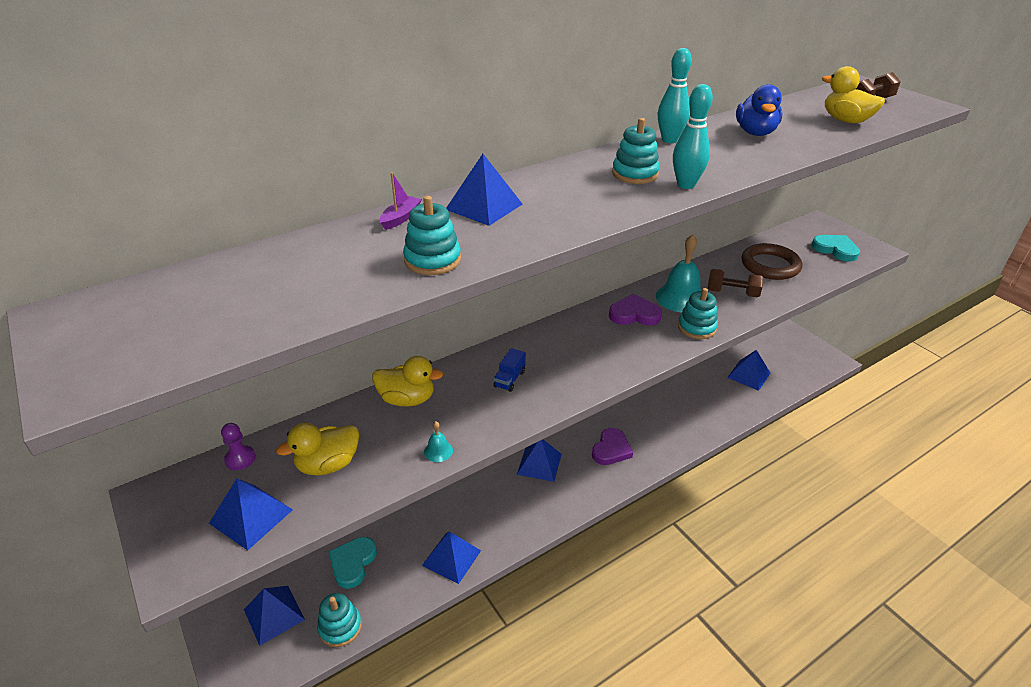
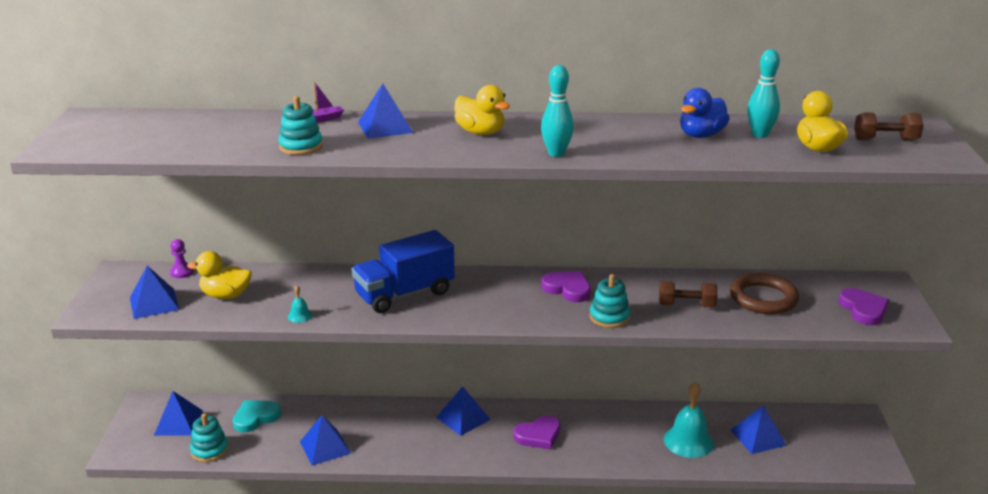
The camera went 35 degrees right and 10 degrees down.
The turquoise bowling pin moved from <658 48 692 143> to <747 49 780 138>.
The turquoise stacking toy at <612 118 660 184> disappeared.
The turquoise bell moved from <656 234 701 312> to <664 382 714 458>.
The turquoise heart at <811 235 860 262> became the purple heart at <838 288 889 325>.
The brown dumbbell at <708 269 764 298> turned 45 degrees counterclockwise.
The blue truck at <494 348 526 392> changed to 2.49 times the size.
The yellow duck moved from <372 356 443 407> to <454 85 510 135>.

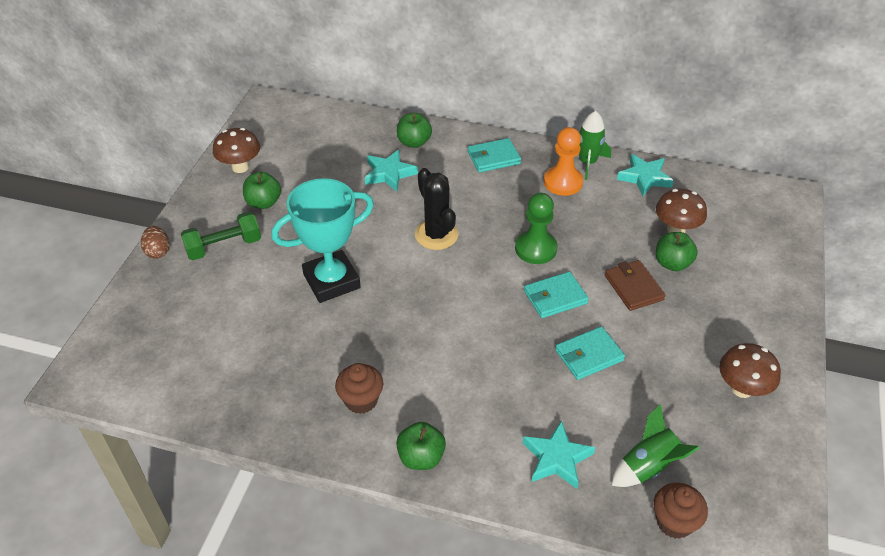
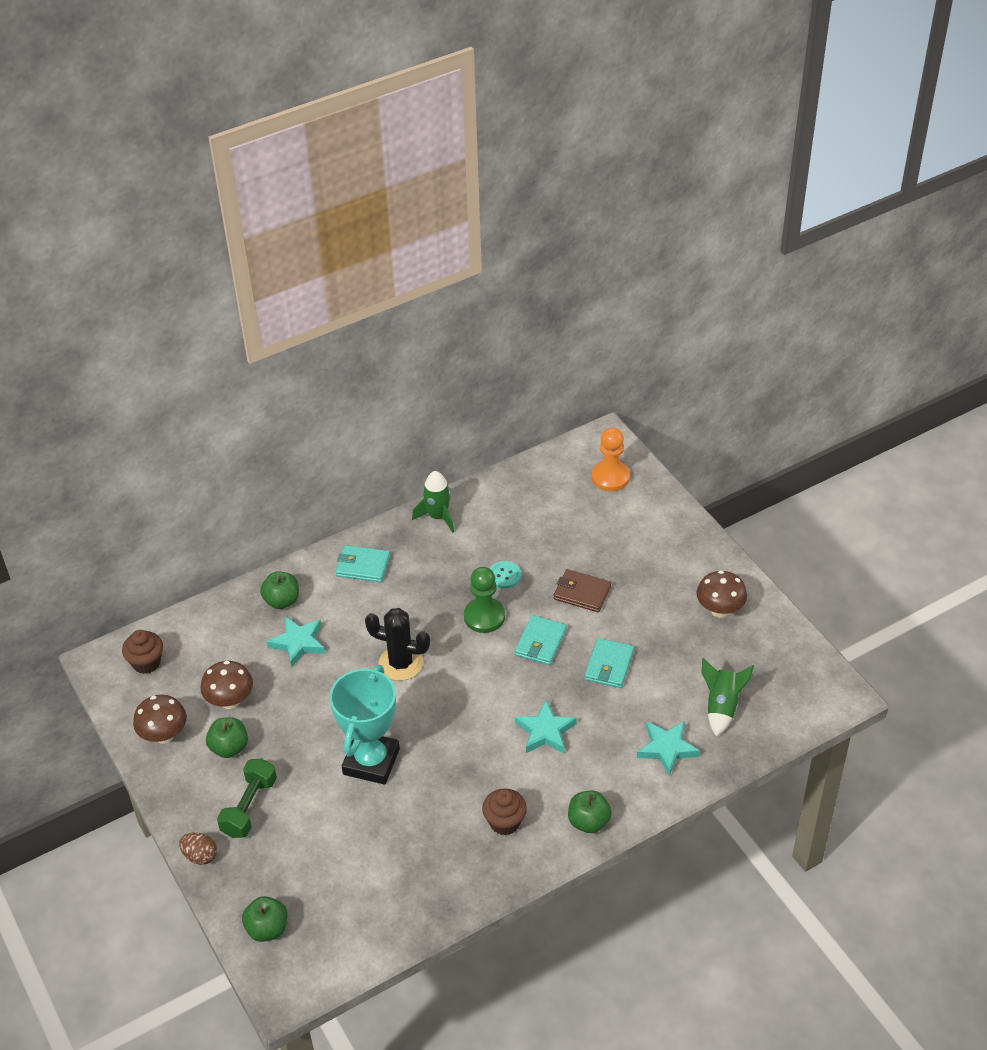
The camera went 45 degrees left and 0 degrees up.
The orange pawn moved from <544 127 583 196> to <591 428 630 491>.
The turquoise wallet at <468 138 521 172> turned 75 degrees clockwise.
The turquoise star moved from <617 154 674 196> to <515 700 577 753>.
The brown mushroom moved from <656 189 707 233> to <200 661 253 709>.
The green apple moved from <656 232 698 271> to <242 896 288 942>.
The brown cupcake moved from <653 483 708 539> to <122 630 163 674>.
The turquoise button at <489 561 521 589> appeared.

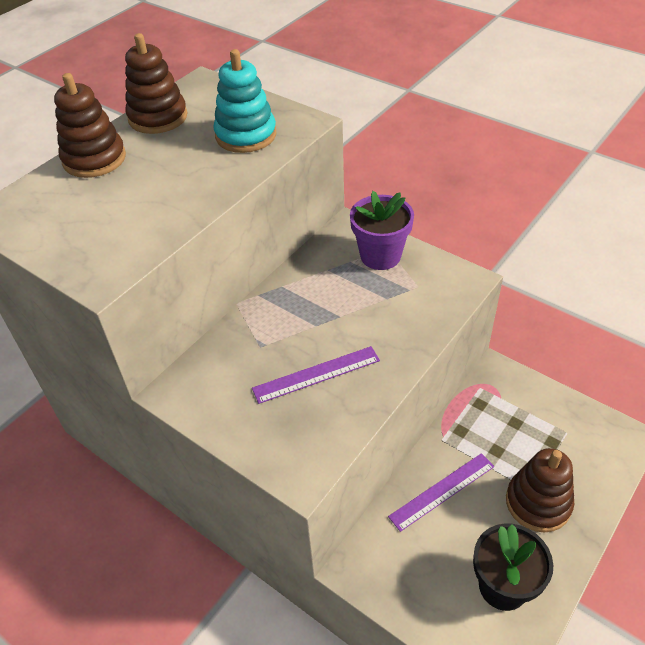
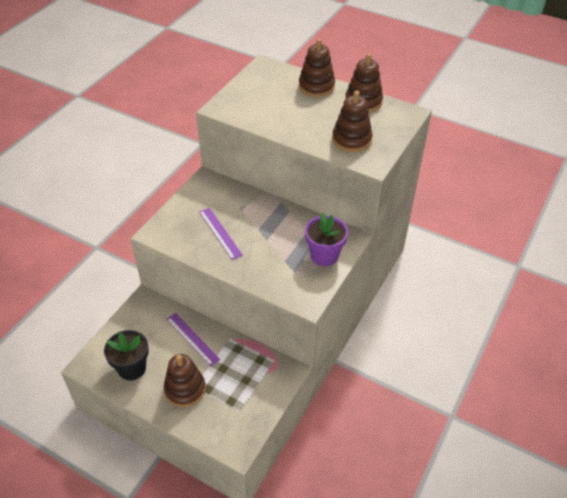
The camera went 80 degrees right and 0 degrees up.
The turquoise stacking toy at <213 49 277 153> became the brown stacking toy at <332 91 372 152>.

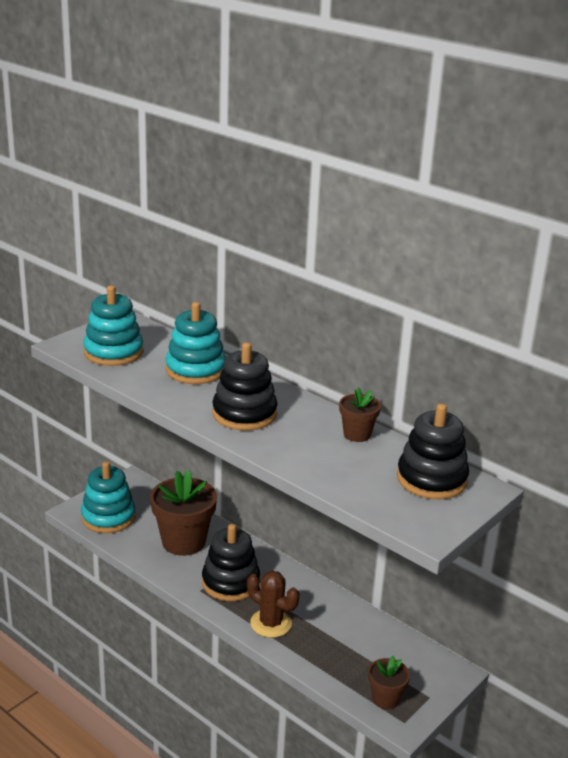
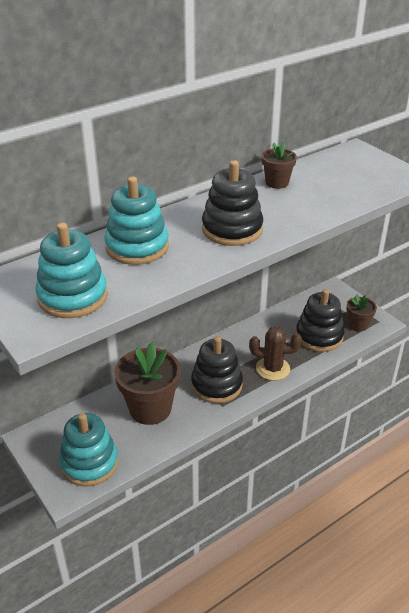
The camera went 75 degrees left and 10 degrees up.
The black stacking toy moved from <397 403 469 499> to <296 289 345 352>.
The brown cactus at <247 571 299 638> turned 45 degrees clockwise.

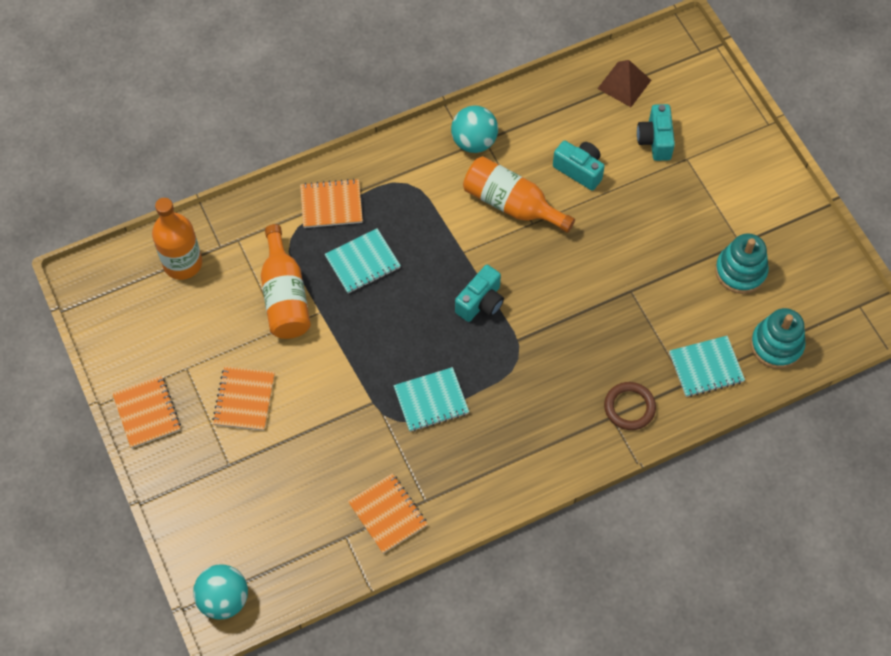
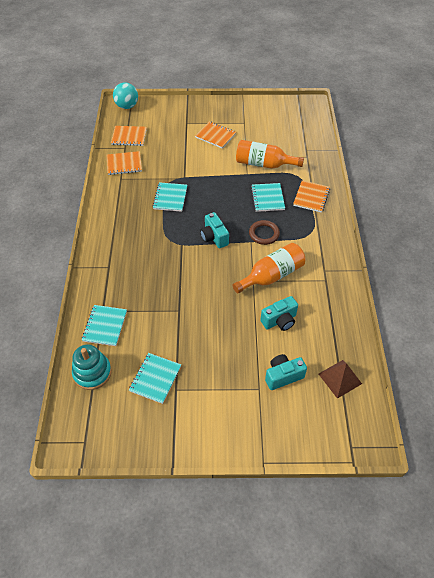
The camera went 115 degrees right and 10 degrees down.
The turquoise camera at <637 104 675 161> turned 45 degrees counterclockwise.
The turquoise ball at <451 105 498 153> disappeared.
The orange bottle at <152 198 202 280> disappeared.
The turquoise stacking toy at <715 233 769 294> was replaced by the turquoise notebook at <129 353 181 404>.
The orange notebook moved from <112 375 181 448> to <111 126 147 146>.
The brown ring moved from <604 382 656 430> to <249 220 280 245>.

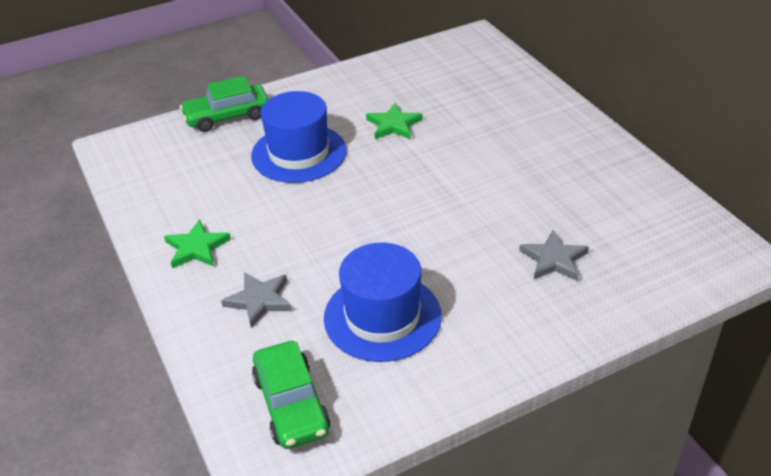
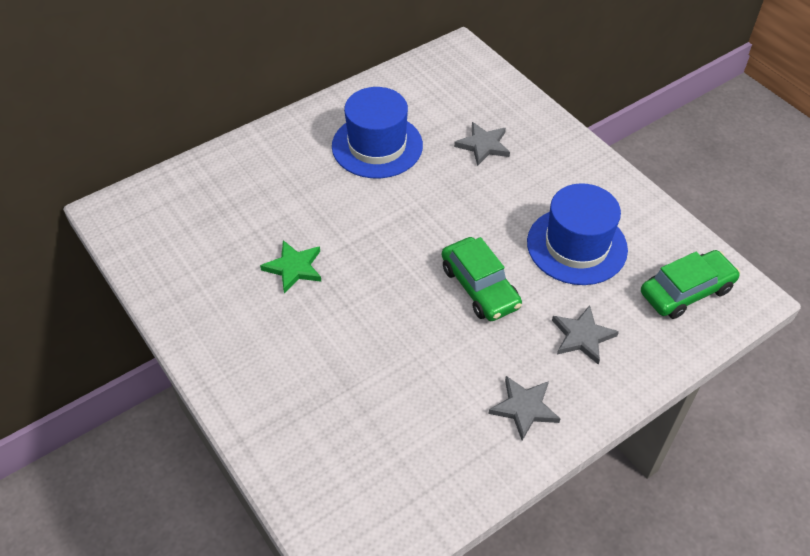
The camera went 100 degrees left and 10 degrees up.
The green car moved from <180 76 269 132> to <442 237 522 321>.
The blue hat moved from <251 91 347 183> to <332 87 423 178>.
The green star at <164 219 231 268> became the grey star at <488 376 560 441>.

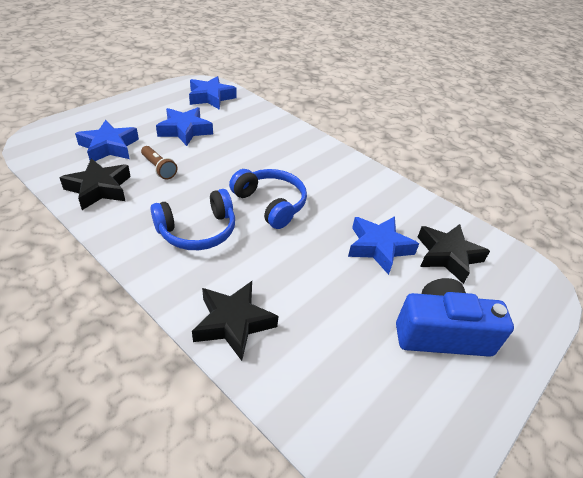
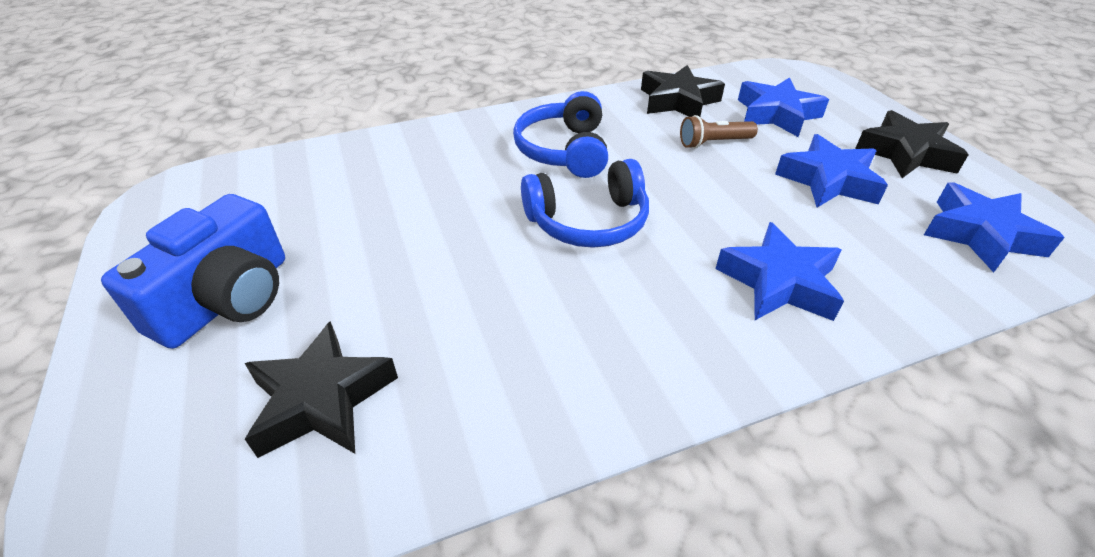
The camera went 120 degrees right and 0 degrees up.
The blue star moved from <348 216 419 275> to <715 222 844 321>.
The black star moved from <192 281 278 361> to <855 110 969 178>.

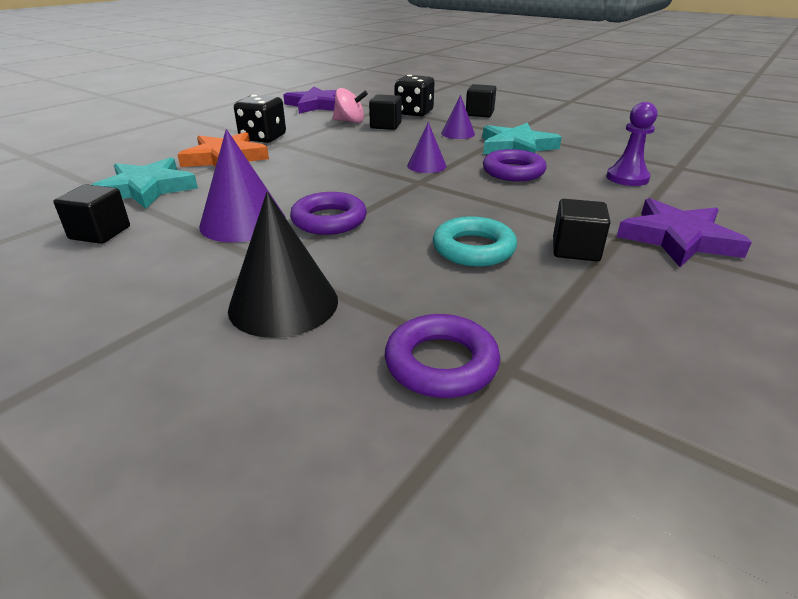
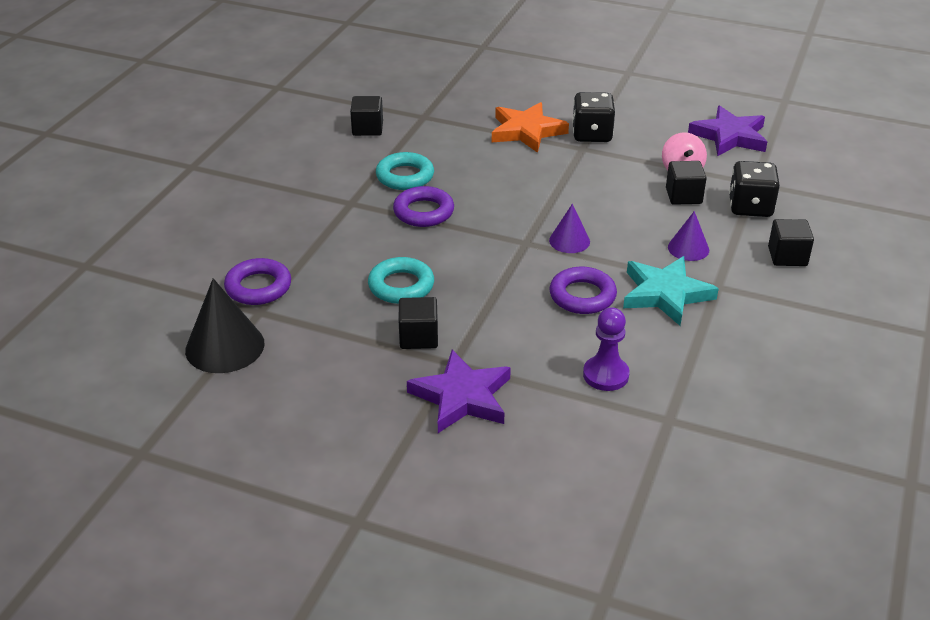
The camera went 75 degrees right and 5 degrees up.
The purple cone at <199 129 286 242> was replaced by the turquoise ring at <376 152 434 190>.
The turquoise star at <91 157 198 209> disappeared.
The black cone moved from <228 192 338 338> to <185 278 265 373>.

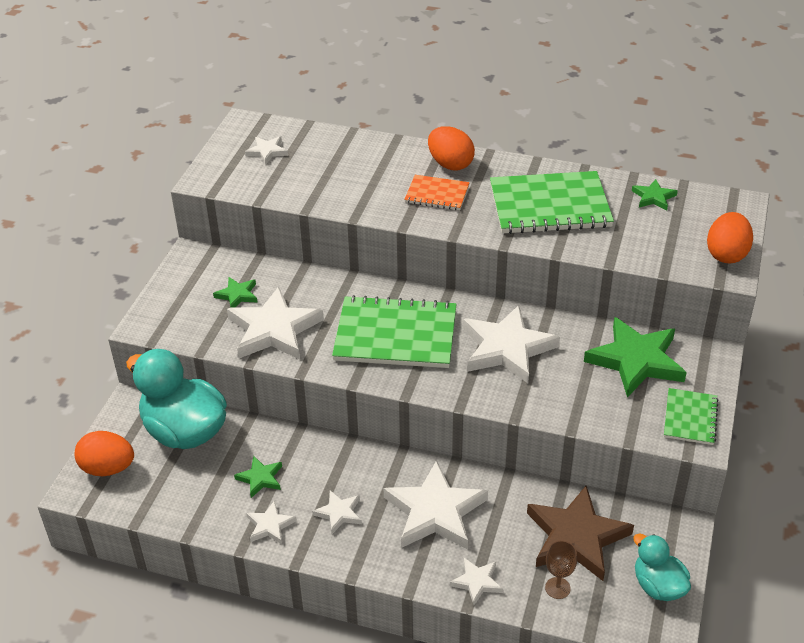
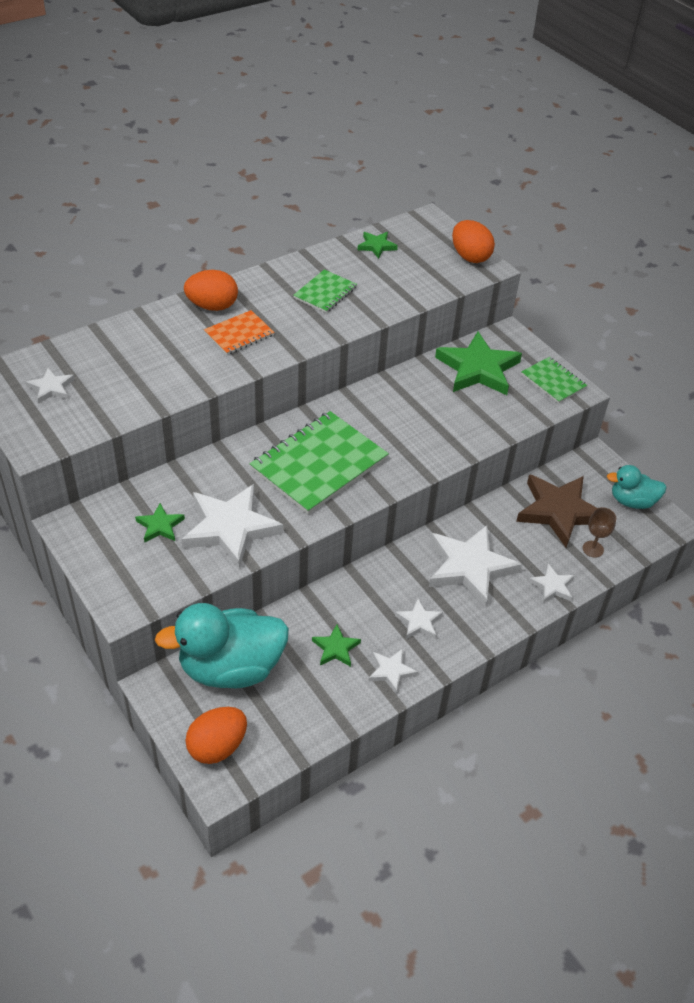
The camera went 55 degrees left and 5 degrees up.
The green notebook at <490 171 614 234> changed to 0.52 times the size.
The white star at <463 305 560 383> disappeared.

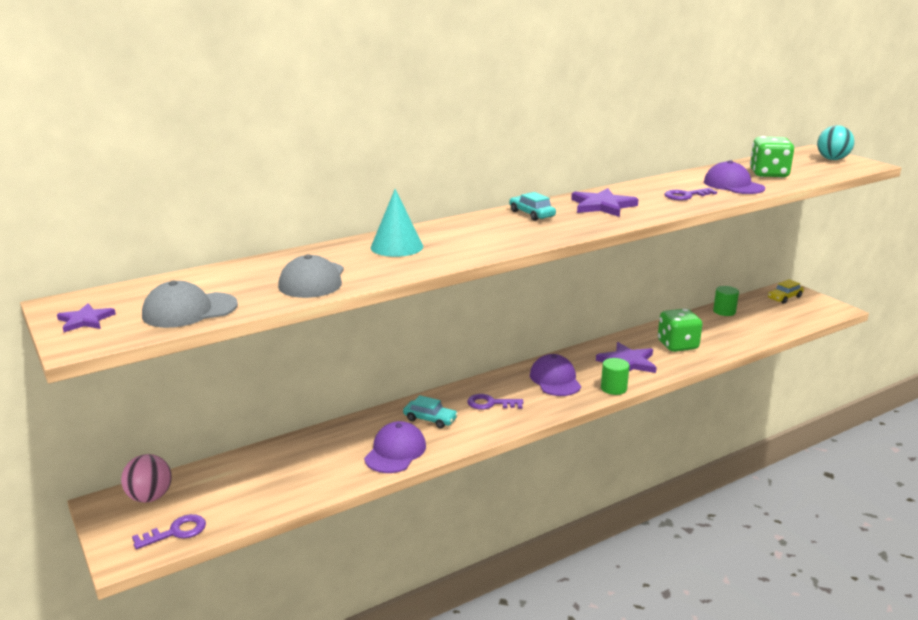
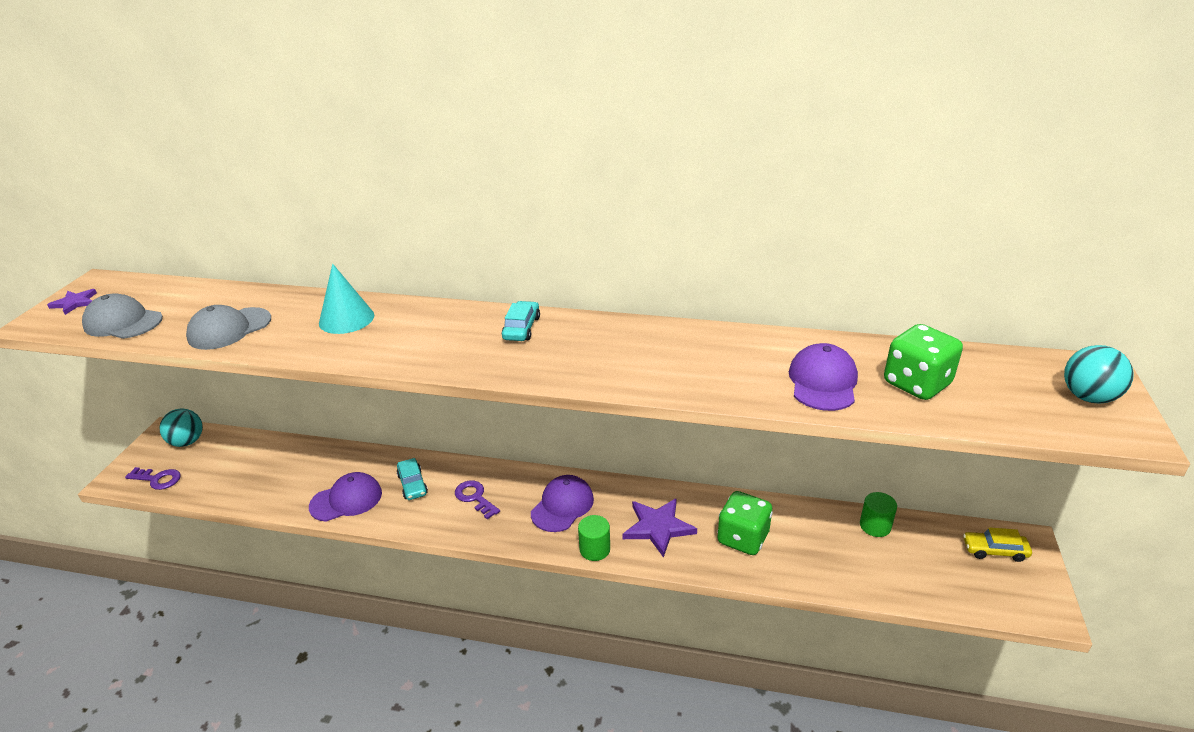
The camera went 45 degrees right and 10 degrees up.
The purple star at <571 188 639 217> disappeared.
The purple key at <664 188 717 200> disappeared.
The pink ball at <121 454 172 503> became the turquoise ball at <159 408 203 447>.

